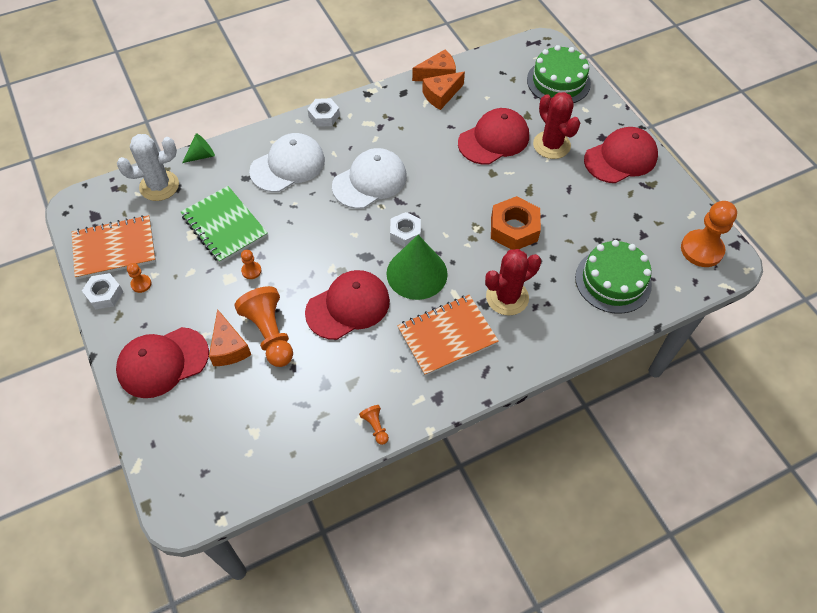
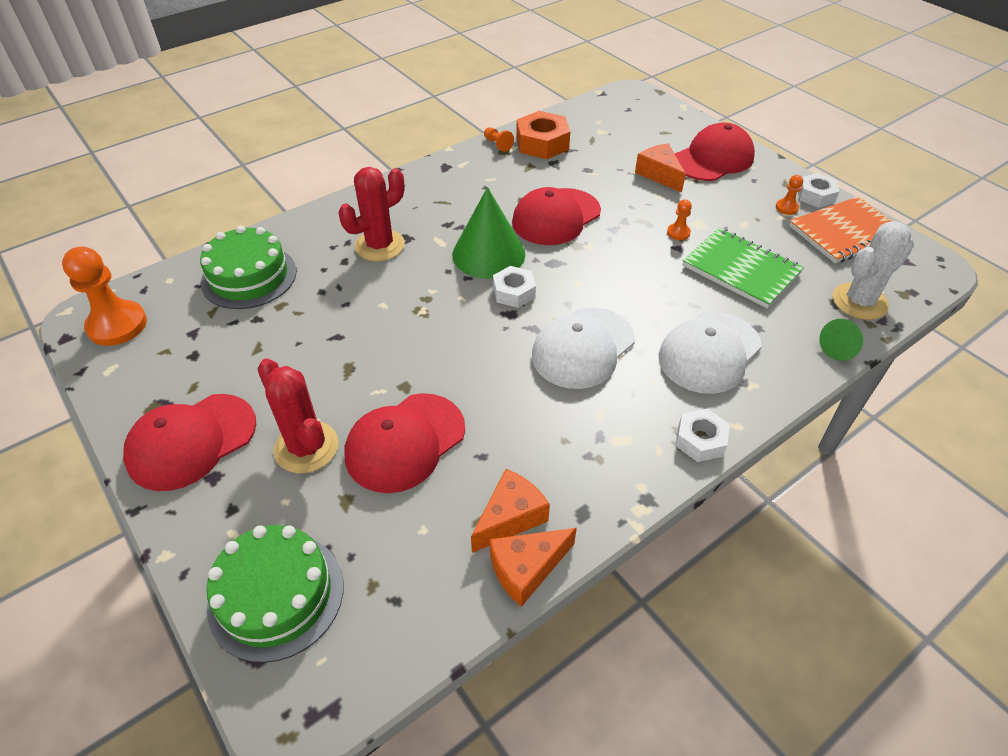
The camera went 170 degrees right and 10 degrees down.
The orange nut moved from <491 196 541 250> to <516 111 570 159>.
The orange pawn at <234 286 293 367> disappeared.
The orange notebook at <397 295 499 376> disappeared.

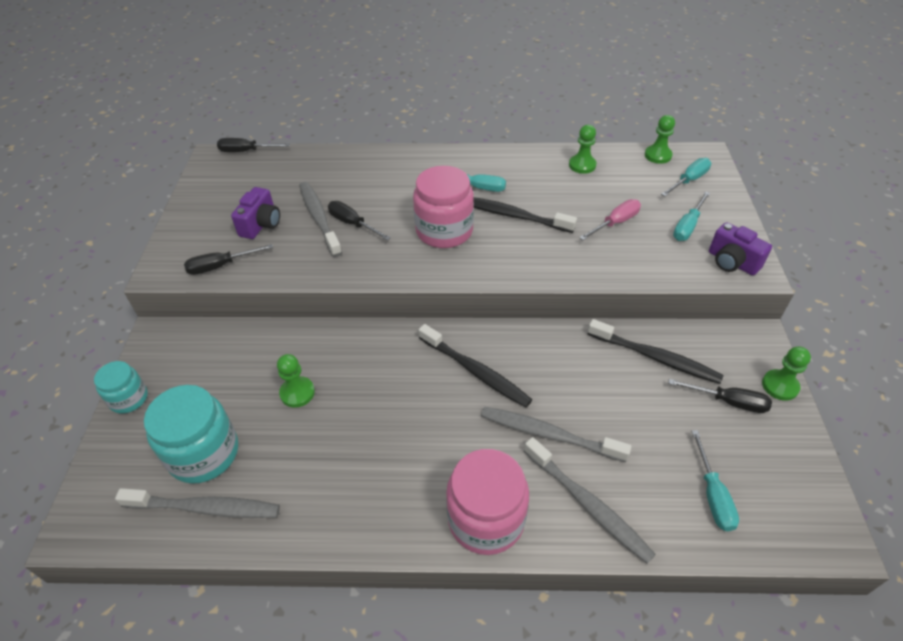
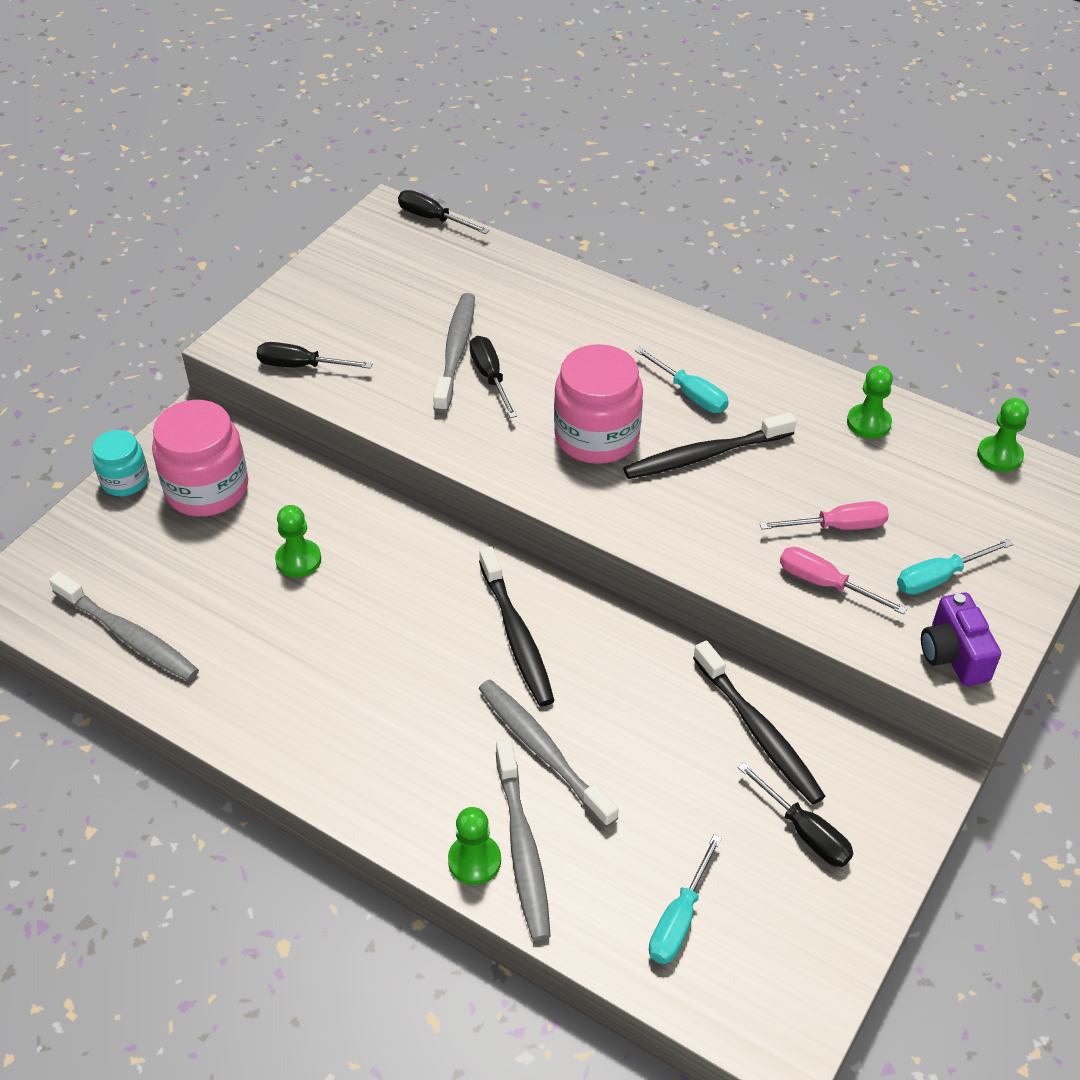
The camera went 30 degrees right and 0 degrees up.
The turquoise screwdriver at <661 158 711 196> disappeared.
The purple camera at <231 187 280 239> disappeared.
The black toothbrush at <474 197 577 233> turned 75 degrees counterclockwise.
The green pawn moved from <762 346 811 401> to <448 807 501 885>.
The turquoise jar at <144 385 238 484> disappeared.
The pink jar moved from <446 449 529 555> to <152 400 248 517>.
The pink screwdriver at <780 547 907 615> appeared.

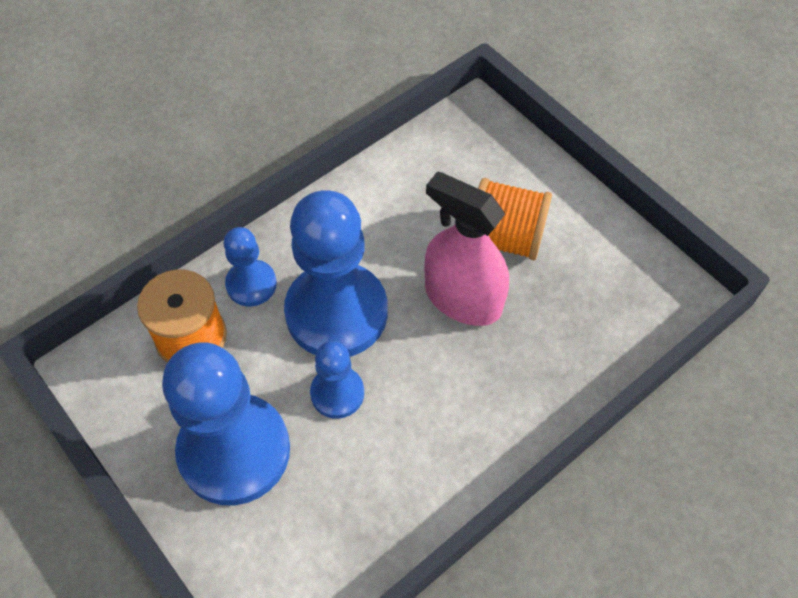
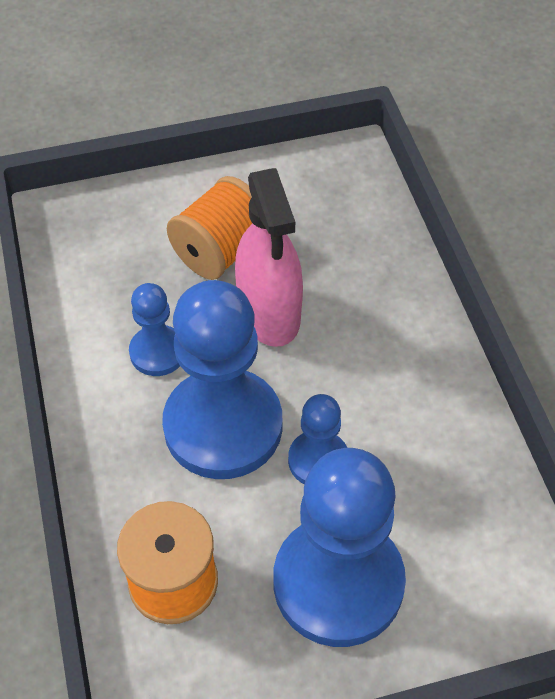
The camera went 65 degrees left and 5 degrees down.
The pink spray bottle at <424 171 509 326> turned 75 degrees counterclockwise.
The blue pawn moved from <224 227 277 306> to <129 283 180 376>.

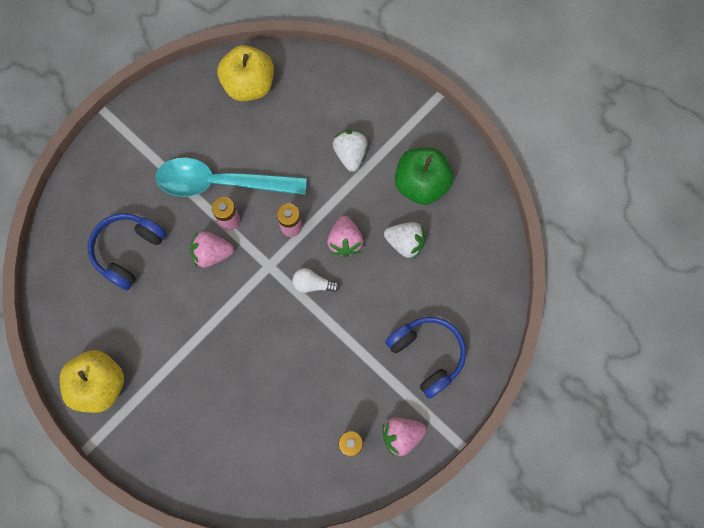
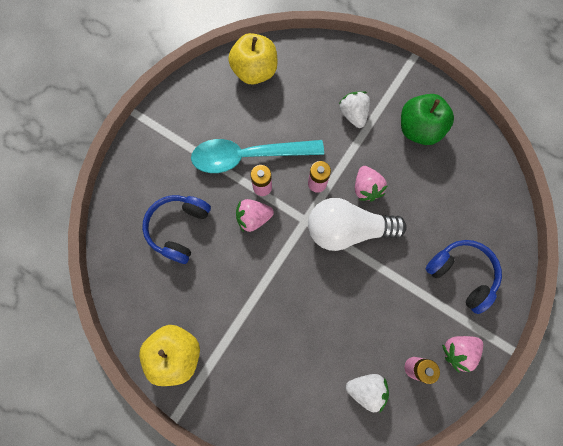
The camera went 10 degrees left and 0 degrees up.
The white strawberry moved from <384 222 426 259> to <346 374 389 412>.
The white light bulb at <293 268 340 293> changed to 2.33 times the size.

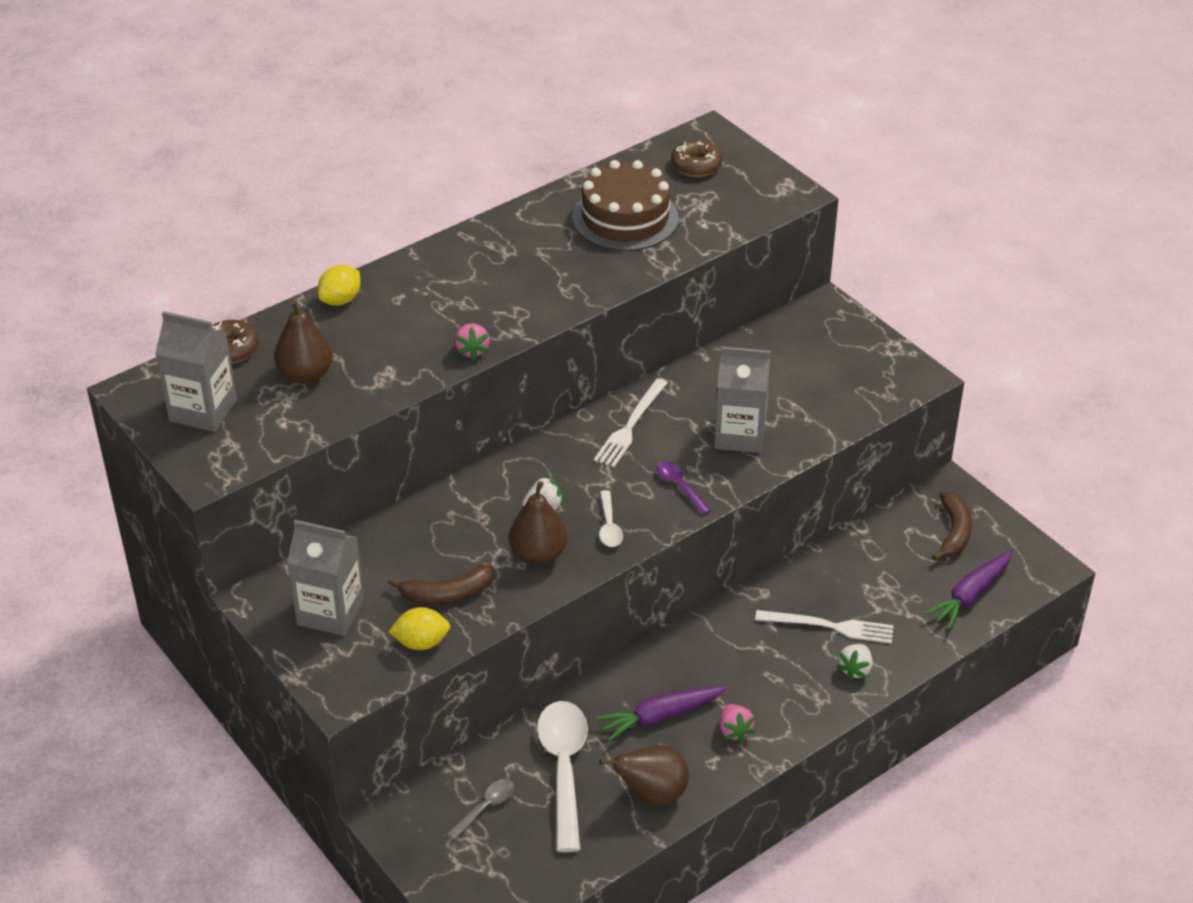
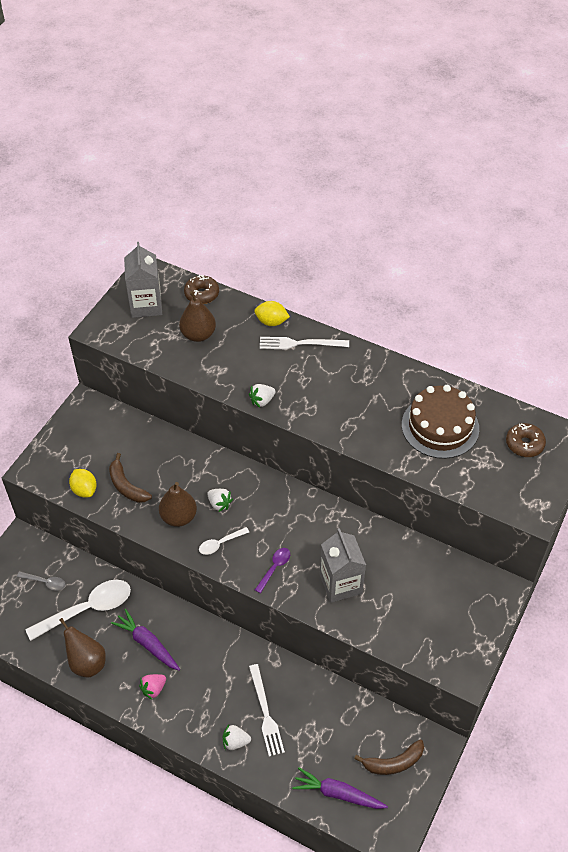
The camera went 65 degrees right and 10 degrees up.
The pink strawberry at <455 323 490 360> became the white strawberry at <249 384 276 408>.
The white fork moved from <594 378 668 467> to <260 337 349 349>.
The grey carton at <287 520 364 636> disappeared.

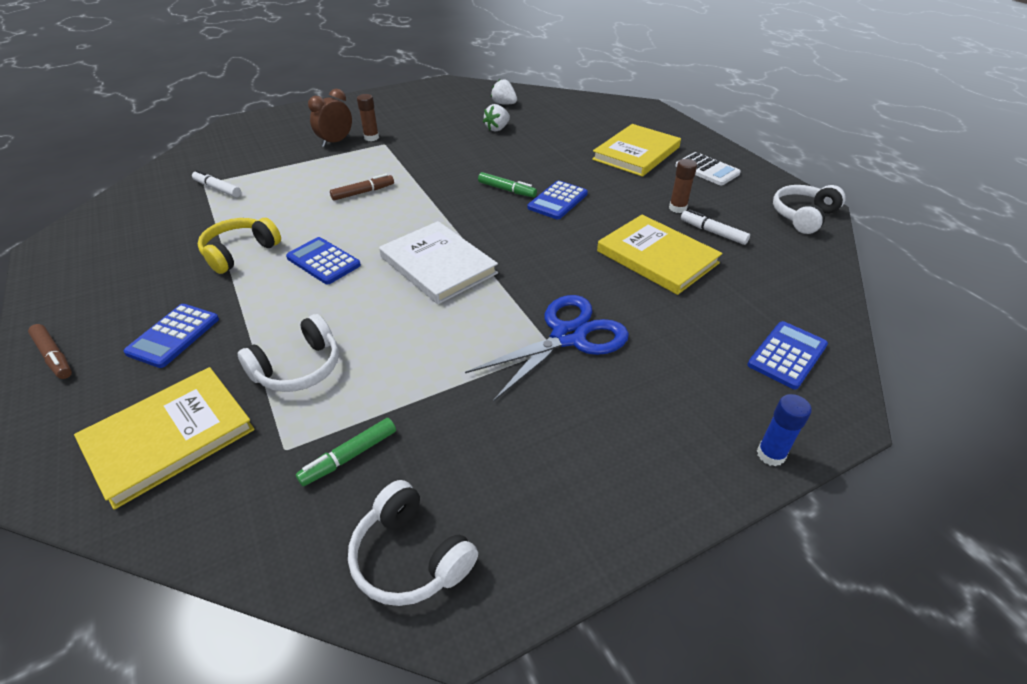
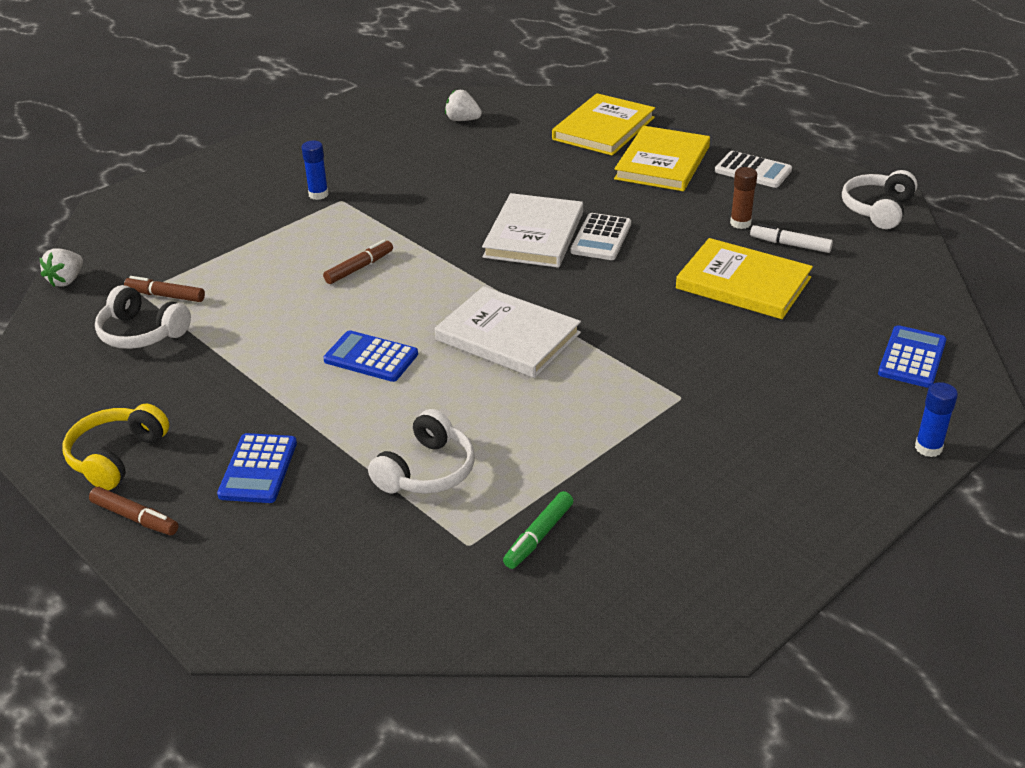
The camera went 15 degrees left and 5 degrees down.
The brown clock at <308 89 352 147> disappeared.
The brown glue stick at <357 94 379 141> became the blue glue stick at <302 141 328 200>.
The white strawberry moved from <483 104 510 132> to <39 248 83 287>.
The white marker at <192 170 241 197> became the brown marker at <124 276 205 302>.
The green marker at <478 172 537 197> was replaced by the white book at <482 193 583 268>.
The blue calculator at <527 180 588 219> became the white calculator at <571 213 631 260>.
The yellow headphones moved from <198 218 281 274> to <62 404 169 490>.
The blue scissors at <465 295 629 402> disappeared.
The yellow book moved from <74 367 255 510> to <552 93 655 156>.
The white headphones moved from <348 480 478 606> to <95 285 191 349>.

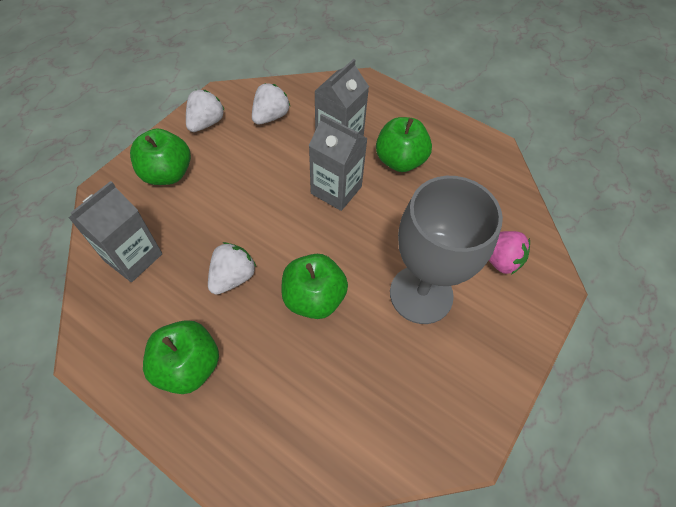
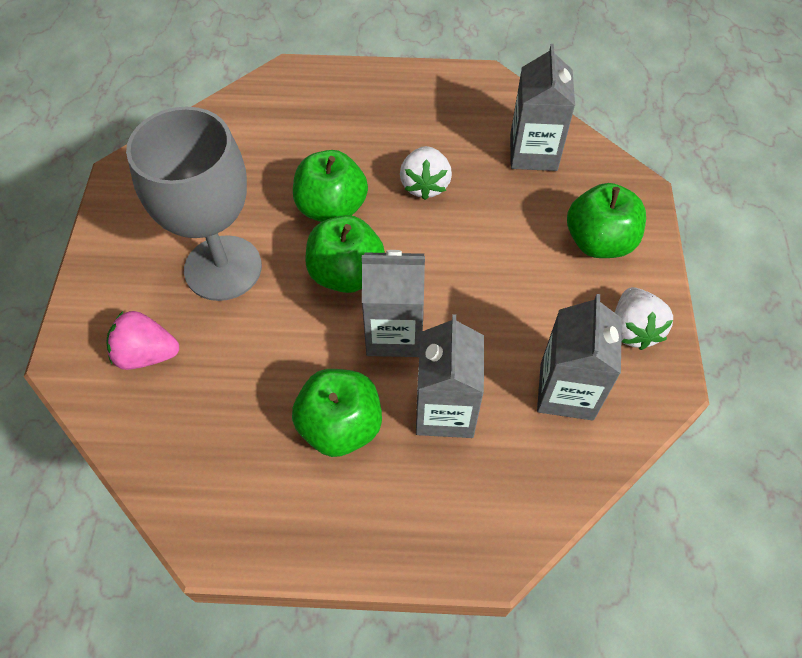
The camera went 150 degrees right and 0 degrees up.
The white strawberry at <252 83 290 125> was replaced by the grey carton at <537 294 622 421>.
The green apple moved from <143 320 219 394> to <305 215 385 293>.

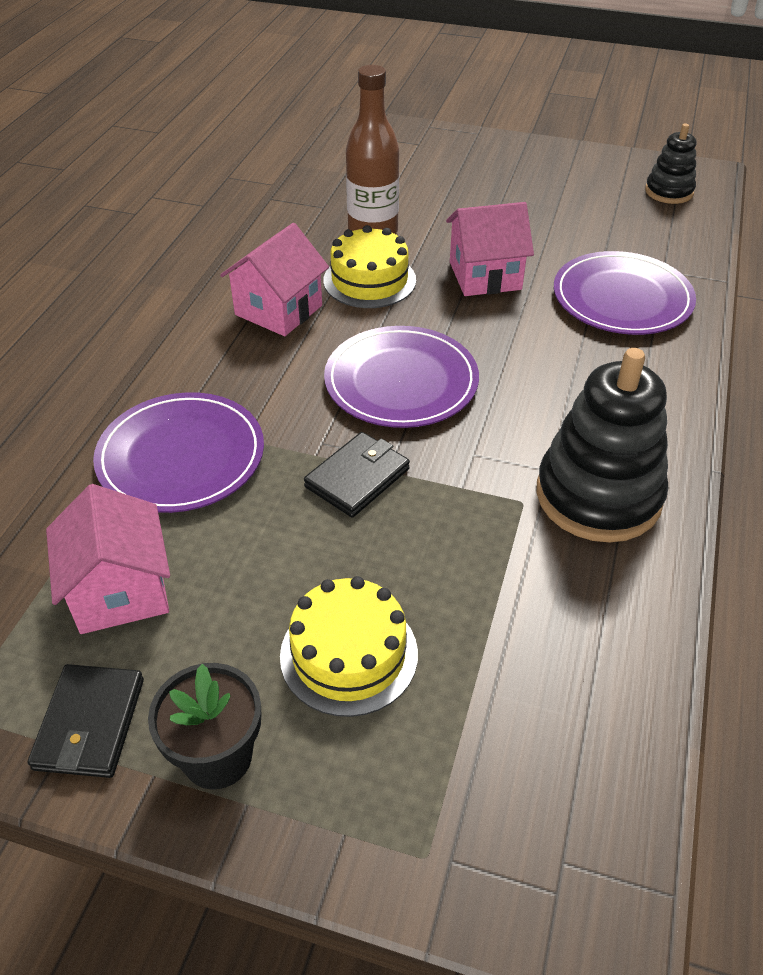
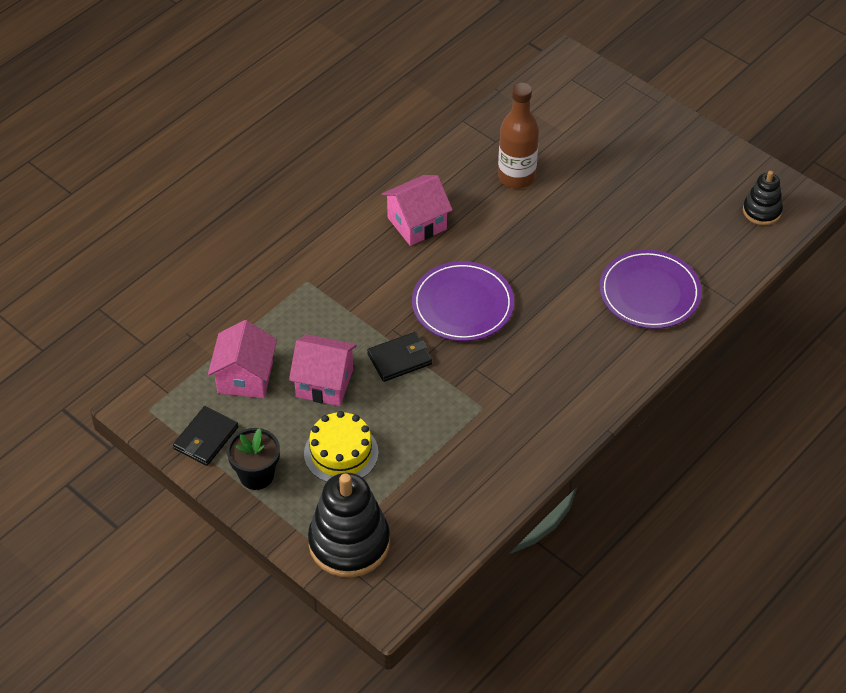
The camera went 25 degrees right and 5 degrees up.
The pink house moved from <446 202 534 296> to <289 334 357 406>.
The yellow cake at <323 225 416 308> disappeared.
The black stacking toy moved from <537 348 668 543> to <308 472 390 578>.
The purple plate at <93 392 264 513> disappeared.

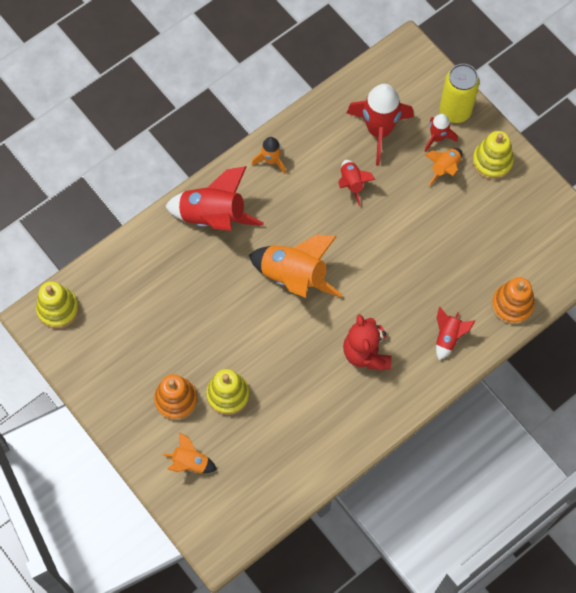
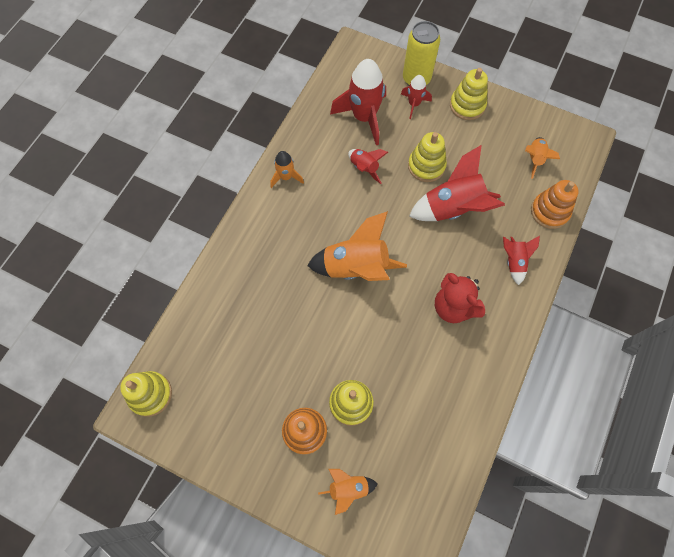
The camera went 25 degrees left and 0 degrees up.
The orange rocket moved from <425 148 462 186> to <525 137 560 179>.
The red rocket moved from <165 166 264 231> to <409 145 505 221>.
The yellow stacking toy at <408 132 447 182> appeared.

